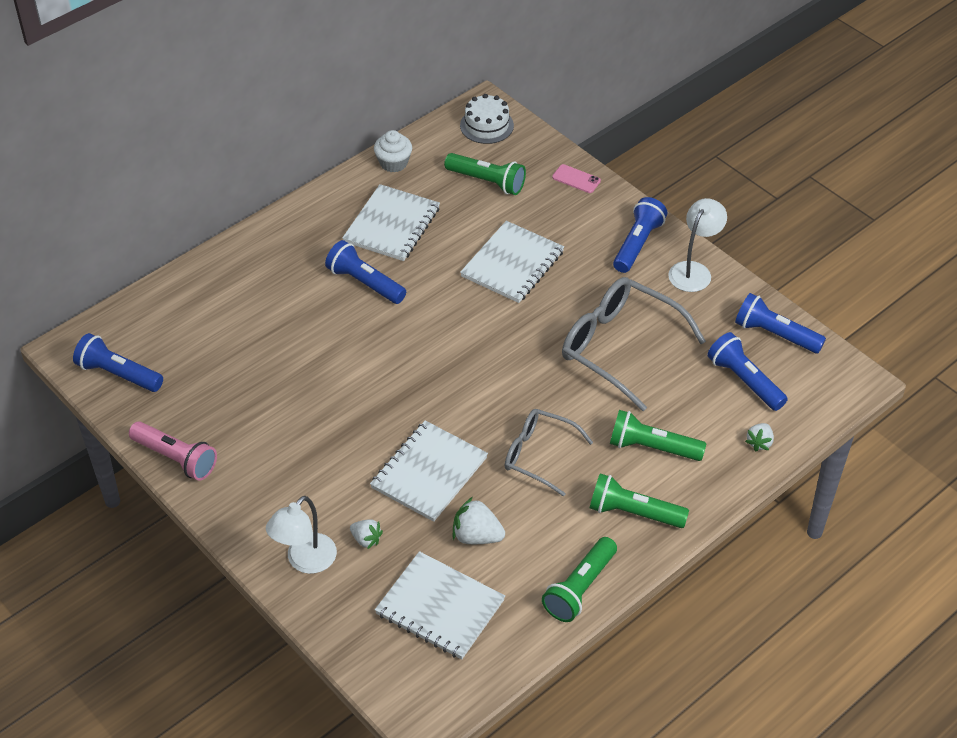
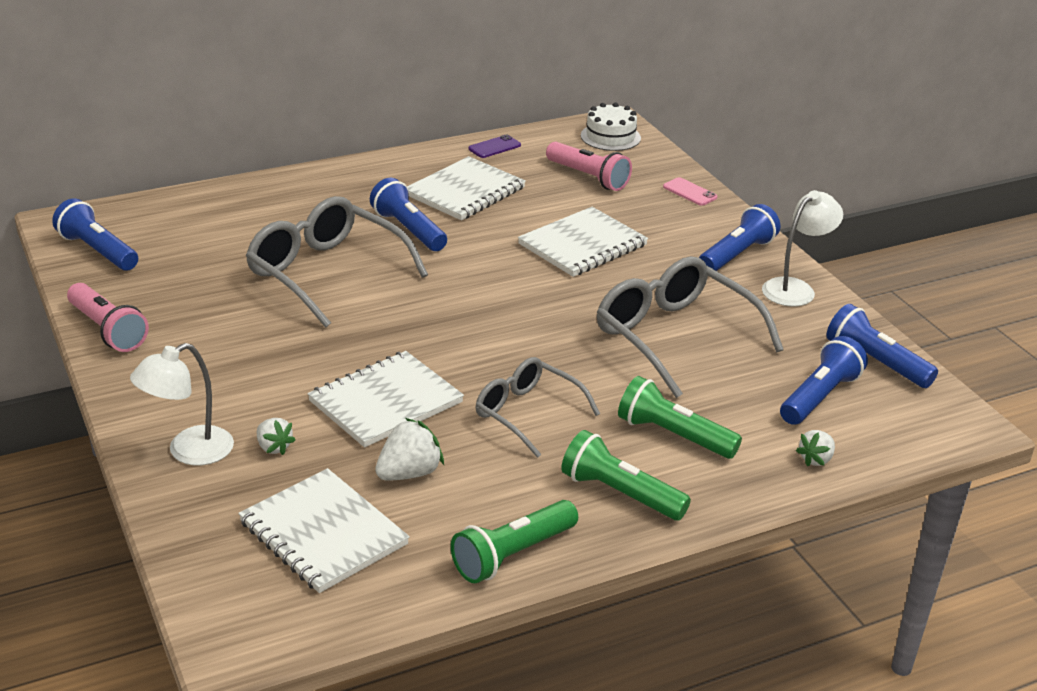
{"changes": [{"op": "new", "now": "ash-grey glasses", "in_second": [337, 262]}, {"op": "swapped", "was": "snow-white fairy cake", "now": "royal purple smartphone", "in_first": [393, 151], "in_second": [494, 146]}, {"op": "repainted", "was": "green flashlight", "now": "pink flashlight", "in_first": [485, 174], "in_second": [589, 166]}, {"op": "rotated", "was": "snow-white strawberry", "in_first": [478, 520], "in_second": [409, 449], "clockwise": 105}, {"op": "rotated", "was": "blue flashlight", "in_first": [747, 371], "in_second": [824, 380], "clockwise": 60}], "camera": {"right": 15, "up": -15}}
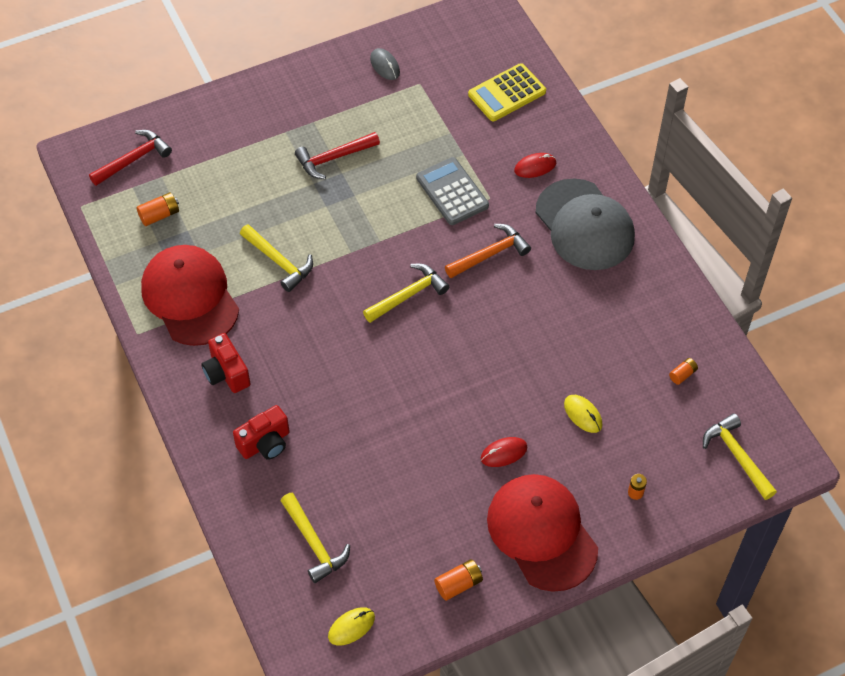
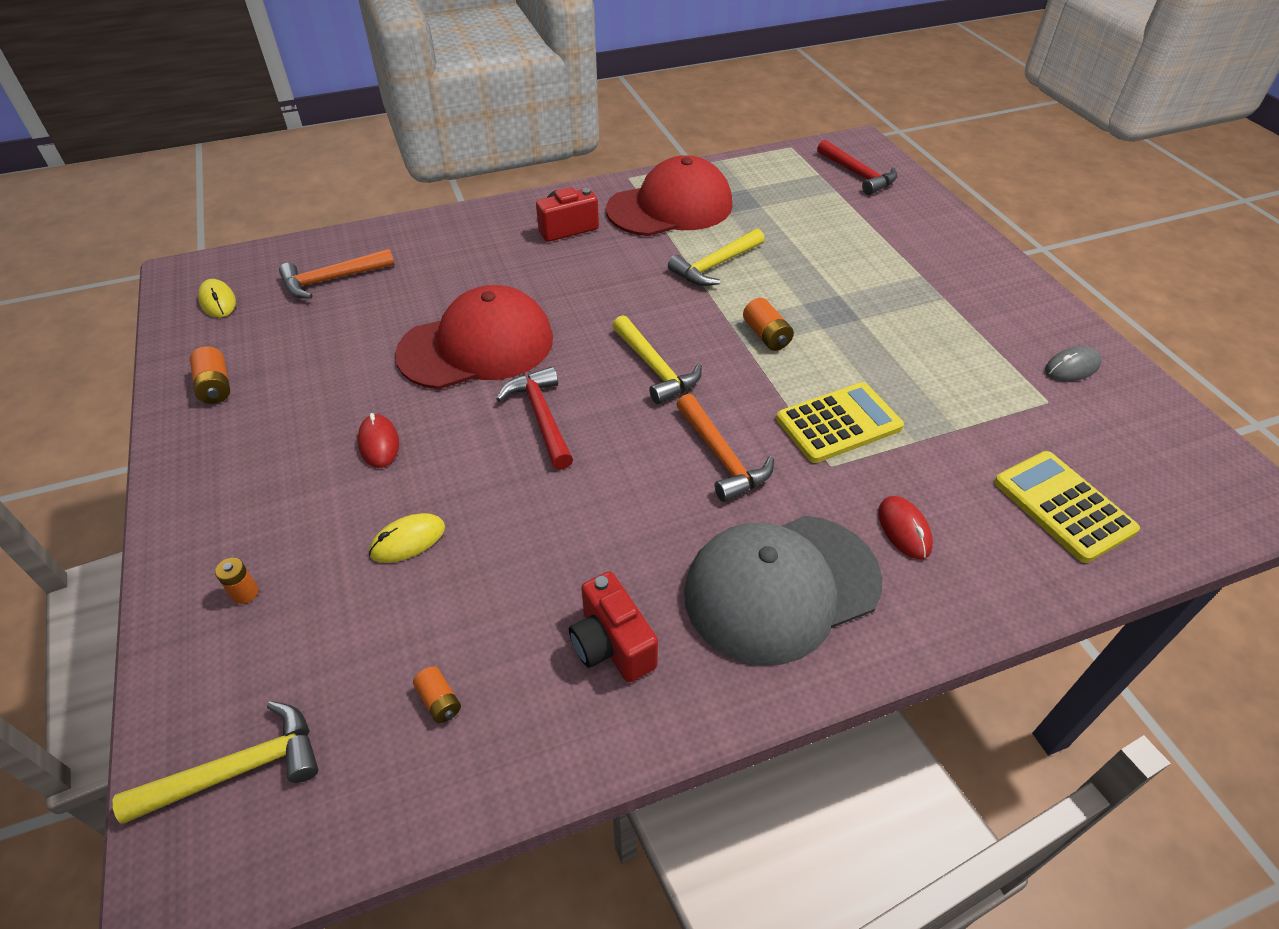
{"changes": [{"op": "shifted", "was": "bright orange AA battery", "in_first": [157, 209], "in_second": [768, 324]}, {"op": "shifted", "was": "crimson camera", "in_first": [261, 432], "in_second": [613, 626]}, {"op": "shifted", "was": "crimson carpenter's hammer", "in_first": [337, 155], "in_second": [534, 418]}, {"op": "shifted", "was": "crimson baseball cap", "in_first": [542, 533], "in_second": [474, 337]}, {"op": "repainted", "was": "yellow carpenter's hammer", "now": "bright orange carpenter's hammer", "in_first": [315, 538], "in_second": [337, 274]}, {"op": "repainted", "was": "ash-grey adding machine", "now": "yellow adding machine", "in_first": [452, 191], "in_second": [840, 422]}], "camera": {"right": 95, "up": -10}}
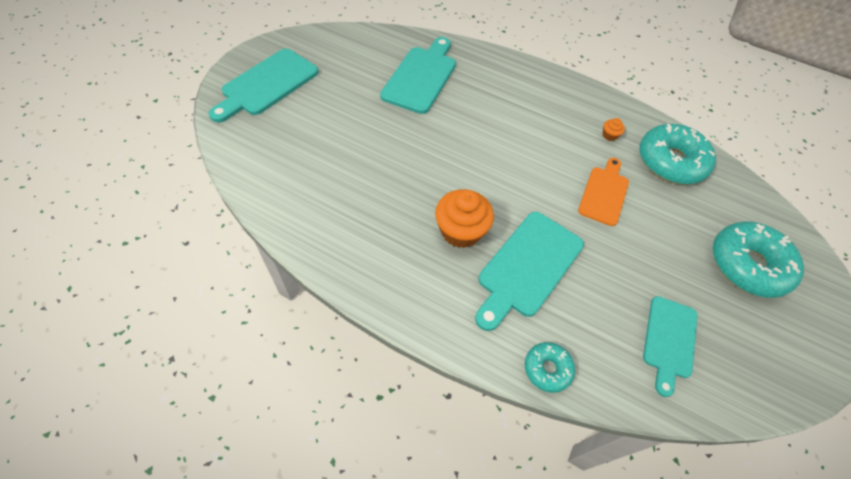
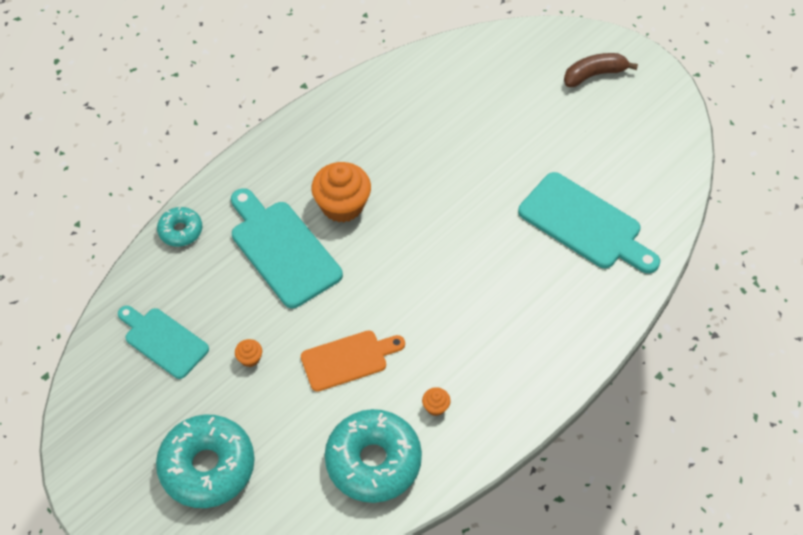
{"changes": [{"op": "new", "now": "bright orange fairy cake", "in_second": [248, 353]}, {"op": "swapped", "was": "turquoise cutting board", "now": "brown toy banana", "in_first": [263, 85], "in_second": [601, 70]}, {"op": "rotated", "was": "bright orange cutting board", "in_first": [603, 192], "in_second": [353, 361], "clockwise": -60}], "camera": {"right": 110, "up": 0}}
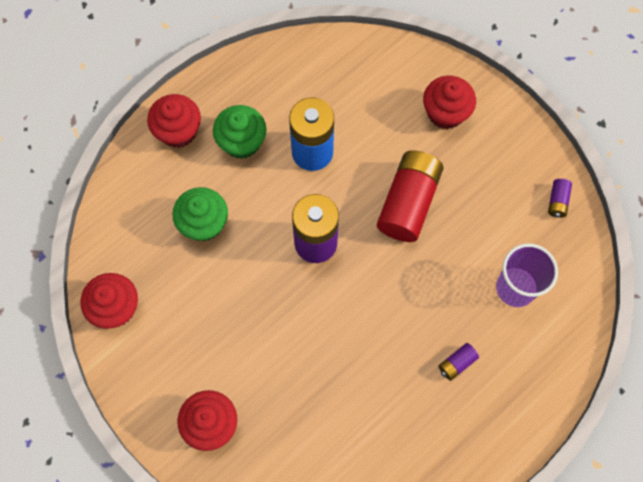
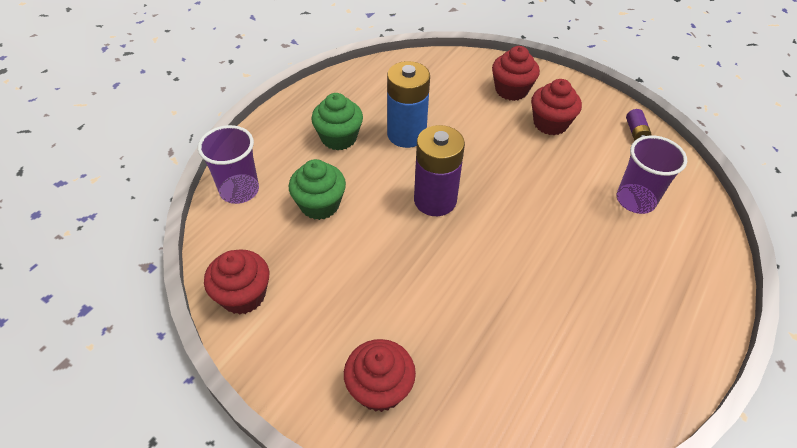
{"changes": [{"op": "gone", "was": "crimson AA battery", "in_first": [410, 196]}, {"op": "gone", "was": "royal purple AA battery", "in_first": [458, 362]}, {"op": "new", "now": "royal purple cup", "in_second": [228, 164]}, {"op": "shifted", "was": "crimson fairy cake", "in_first": [174, 121], "in_second": [556, 107]}], "camera": {"right": -15, "up": -20}}
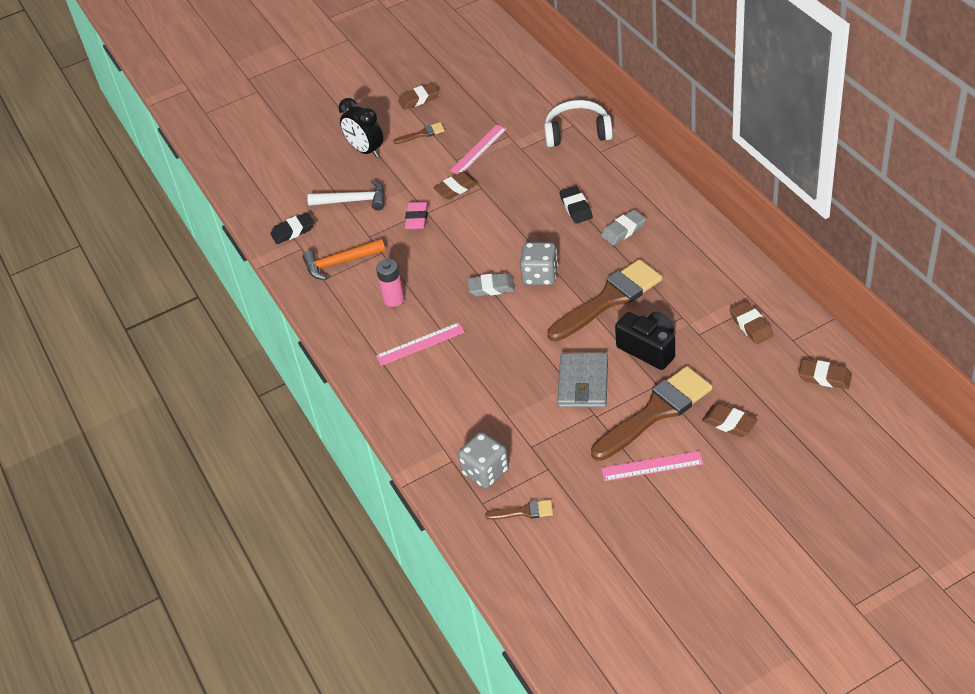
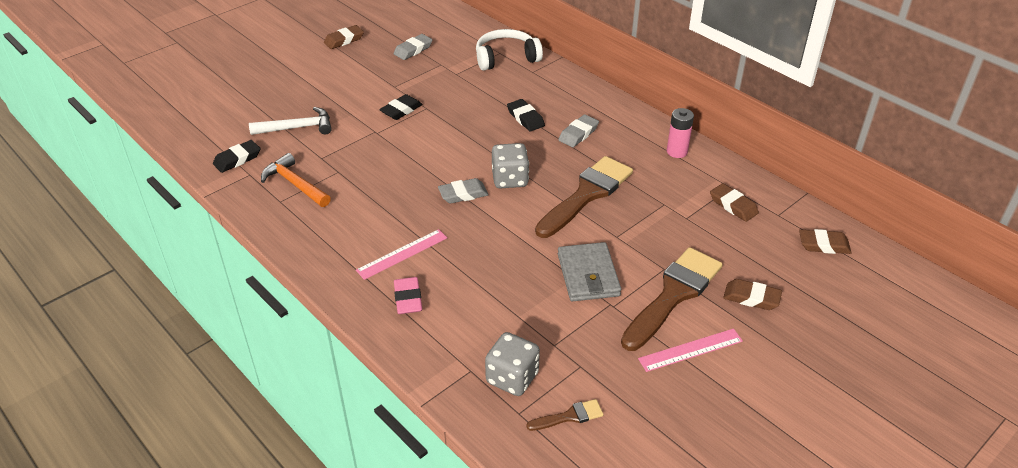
{"changes": [{"op": "gone", "was": "ebony alarm clock", "in_first": [361, 128]}, {"op": "gone", "was": "brown paint brush", "in_first": [419, 133]}, {"op": "gone", "was": "pink straightedge", "in_first": [478, 149]}, {"op": "gone", "was": "ebony camera", "in_first": [645, 341]}, {"op": "new", "now": "ash-grey eraser", "in_second": [413, 47]}, {"op": "shifted", "was": "pink AA battery", "in_first": [390, 283], "in_second": [680, 133]}, {"op": "shifted", "was": "pink eraser", "in_first": [416, 216], "in_second": [408, 295]}, {"op": "repainted", "was": "brown eraser", "now": "ebony eraser", "in_first": [455, 185], "in_second": [401, 107]}, {"op": "rotated", "was": "bright orange carpenter's hammer", "in_first": [343, 259], "in_second": [296, 180], "clockwise": 75}], "camera": {"right": -20, "up": -5}}
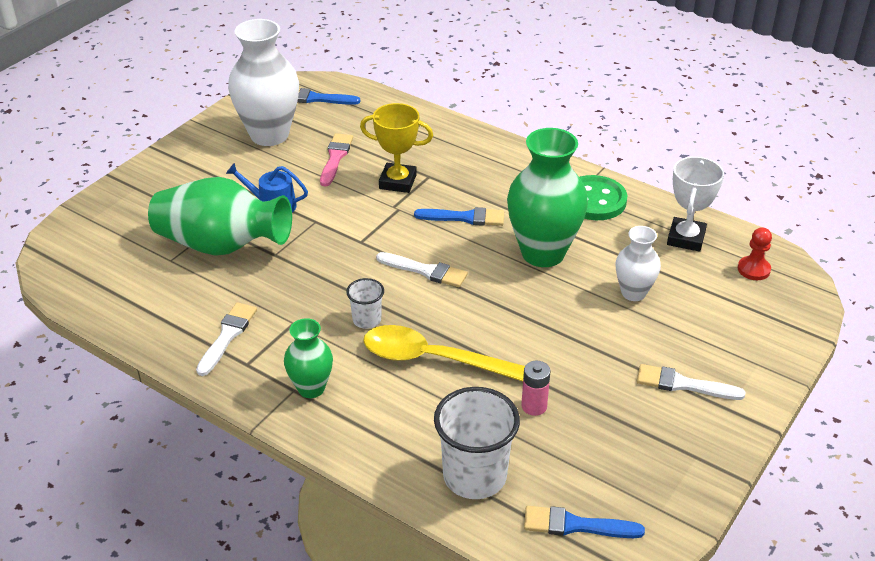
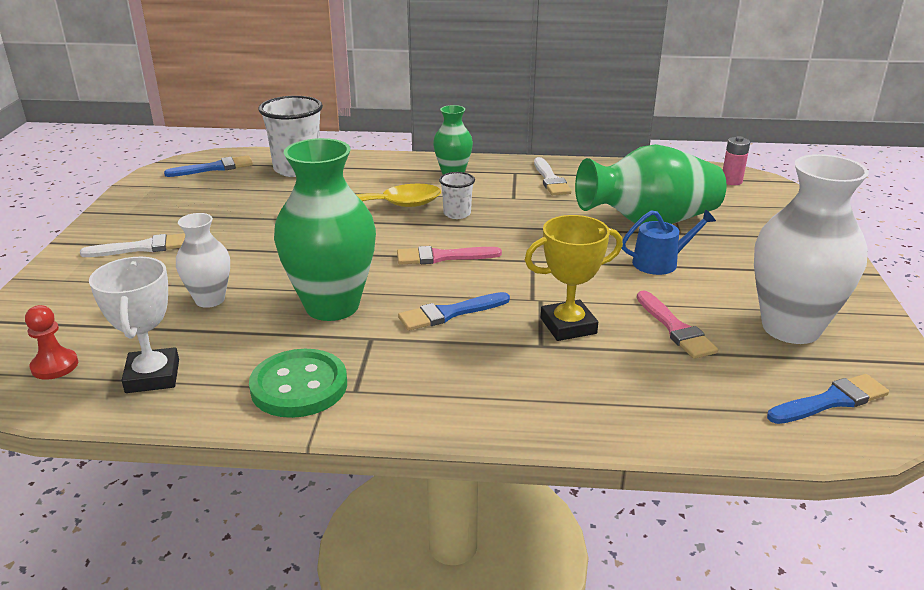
{"changes": [{"op": "shifted", "was": "pink AA battery", "in_first": [536, 388], "in_second": [736, 160]}, {"op": "repainted", "was": "snow-white paint brush", "now": "pink paint brush", "in_first": [422, 269], "in_second": [449, 255]}], "camera": {"right": 150, "up": -10}}
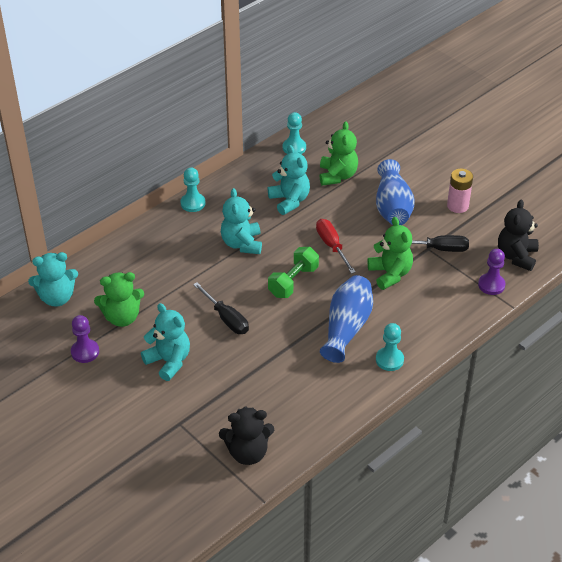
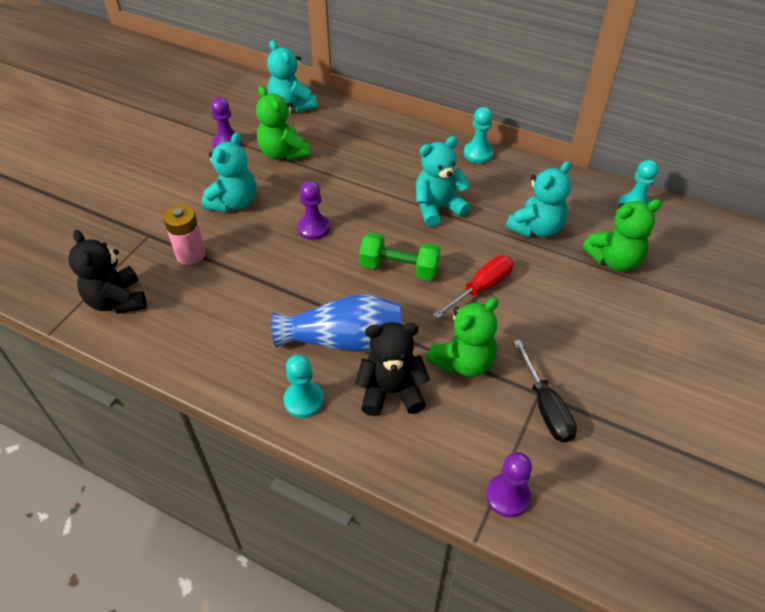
{"changes": [{"op": "gone", "was": "blue tall vase", "in_first": [395, 192]}, {"op": "shifted", "was": "pink AA battery", "in_first": [460, 191], "in_second": [184, 234]}, {"op": "shifted", "was": "ebony teddy bear", "in_first": [518, 235], "in_second": [392, 369]}, {"op": "swapped", "was": "ebony hand screwdriver", "now": "royal purple game pawn", "in_first": [221, 308], "in_second": [313, 210]}], "camera": {"right": 70, "up": 5}}
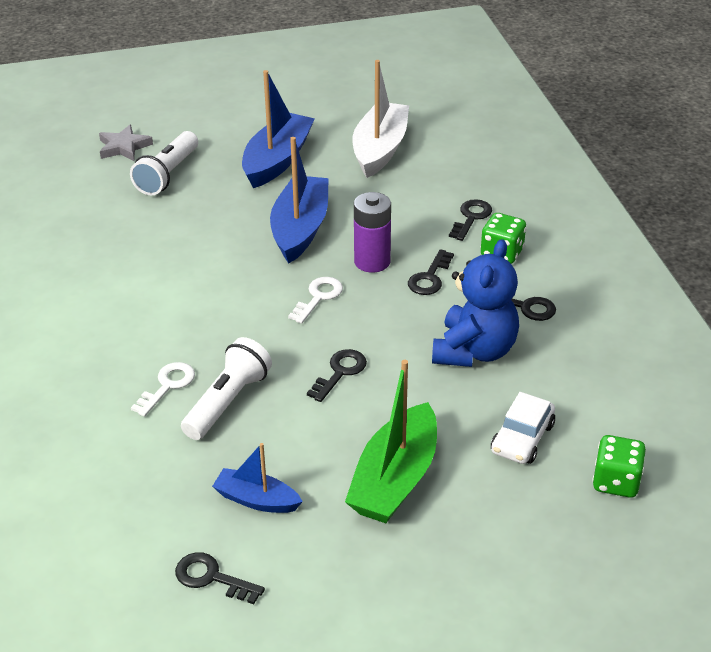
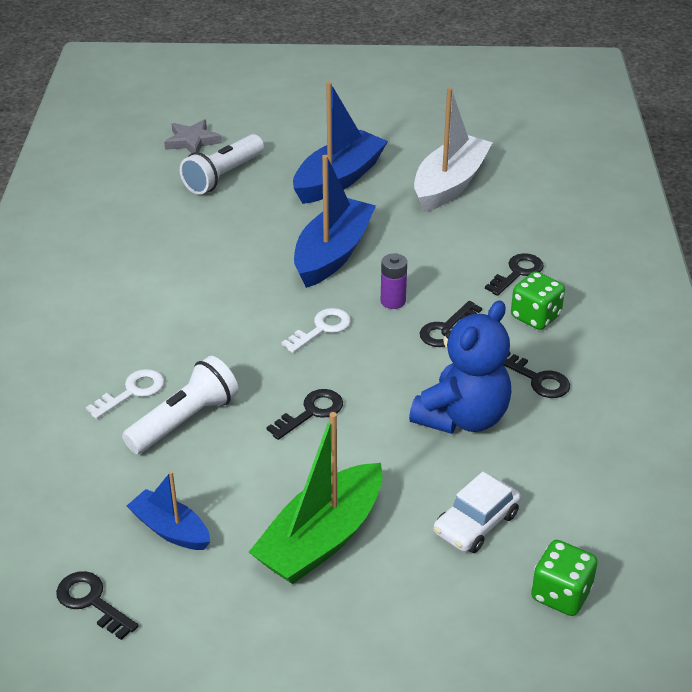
{"changes": [{"op": "scaled", "was": "royal purple AA battery", "in_first": [372, 232], "in_second": [394, 281], "ratio": 0.65}], "camera": {"right": 15, "up": 0}}
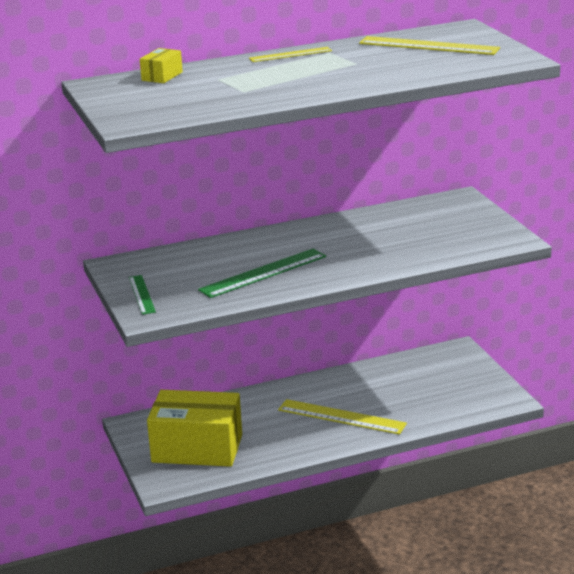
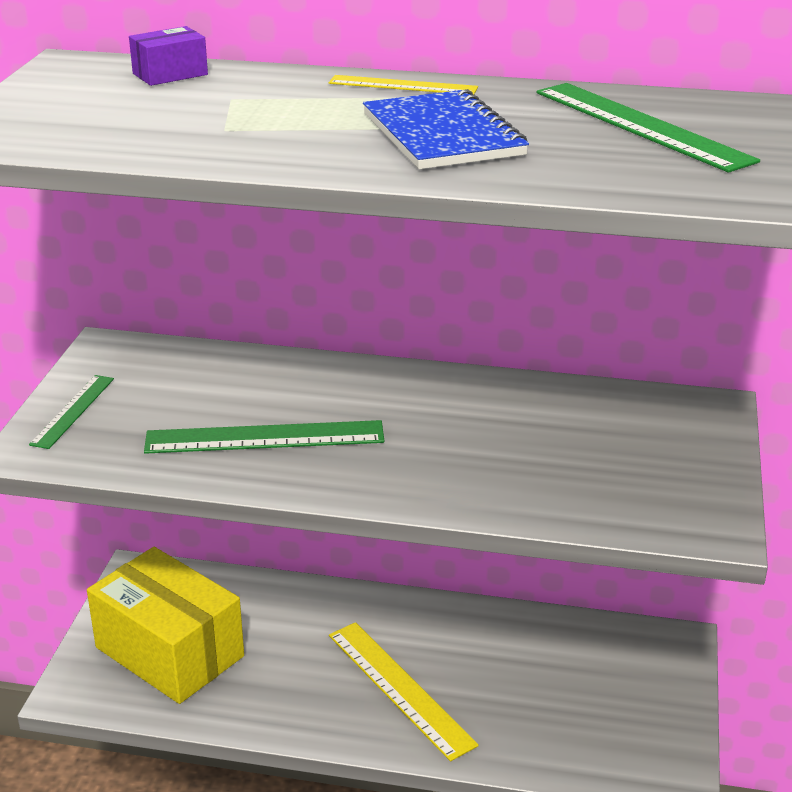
{"changes": [{"op": "new", "now": "blue notepad", "in_second": [446, 129]}, {"op": "repainted", "was": "yellow parcel", "now": "royal purple parcel", "in_first": [161, 65], "in_second": [168, 56]}, {"op": "repainted", "was": "yellow straightedge", "now": "green straightedge", "in_first": [429, 45], "in_second": [648, 128]}], "camera": {"right": 30, "up": 5}}
